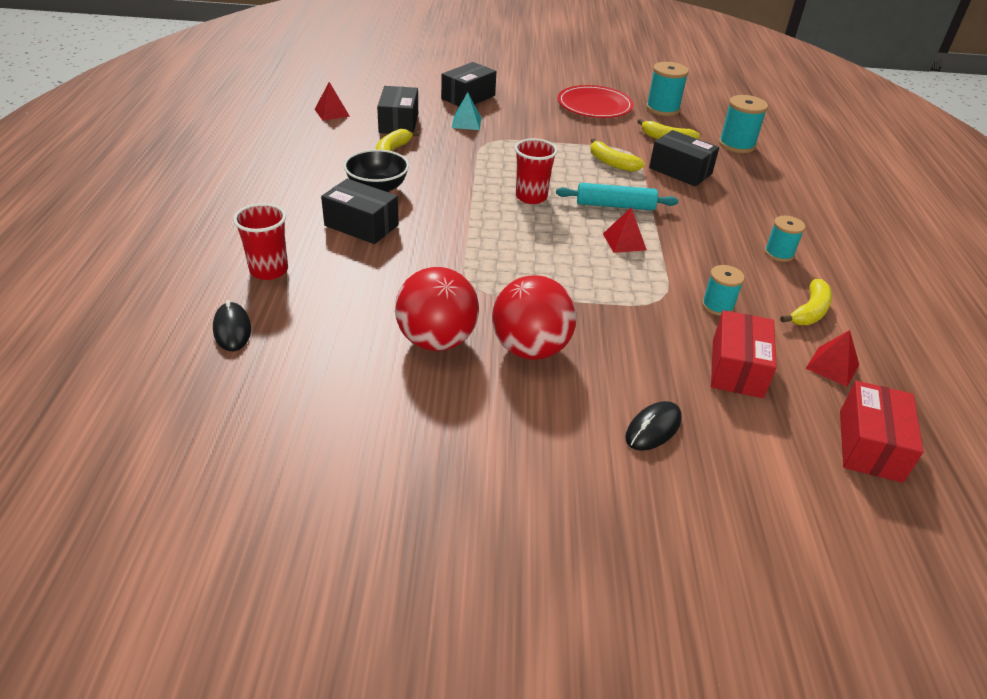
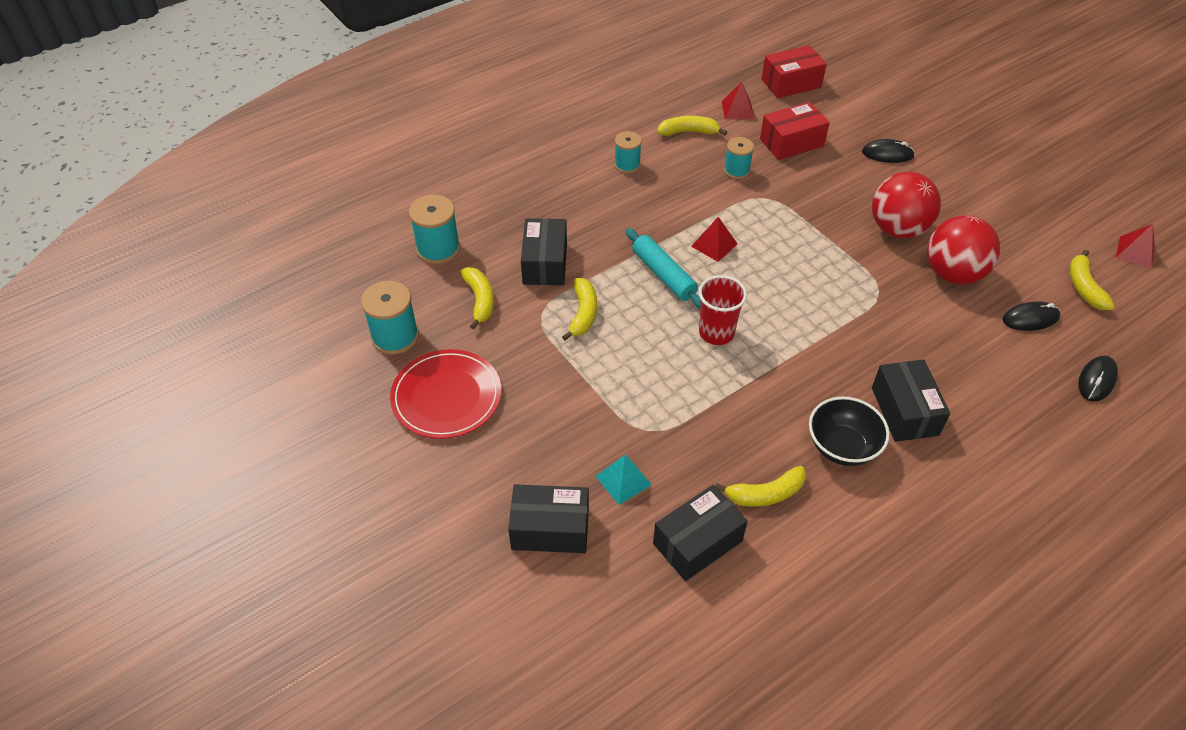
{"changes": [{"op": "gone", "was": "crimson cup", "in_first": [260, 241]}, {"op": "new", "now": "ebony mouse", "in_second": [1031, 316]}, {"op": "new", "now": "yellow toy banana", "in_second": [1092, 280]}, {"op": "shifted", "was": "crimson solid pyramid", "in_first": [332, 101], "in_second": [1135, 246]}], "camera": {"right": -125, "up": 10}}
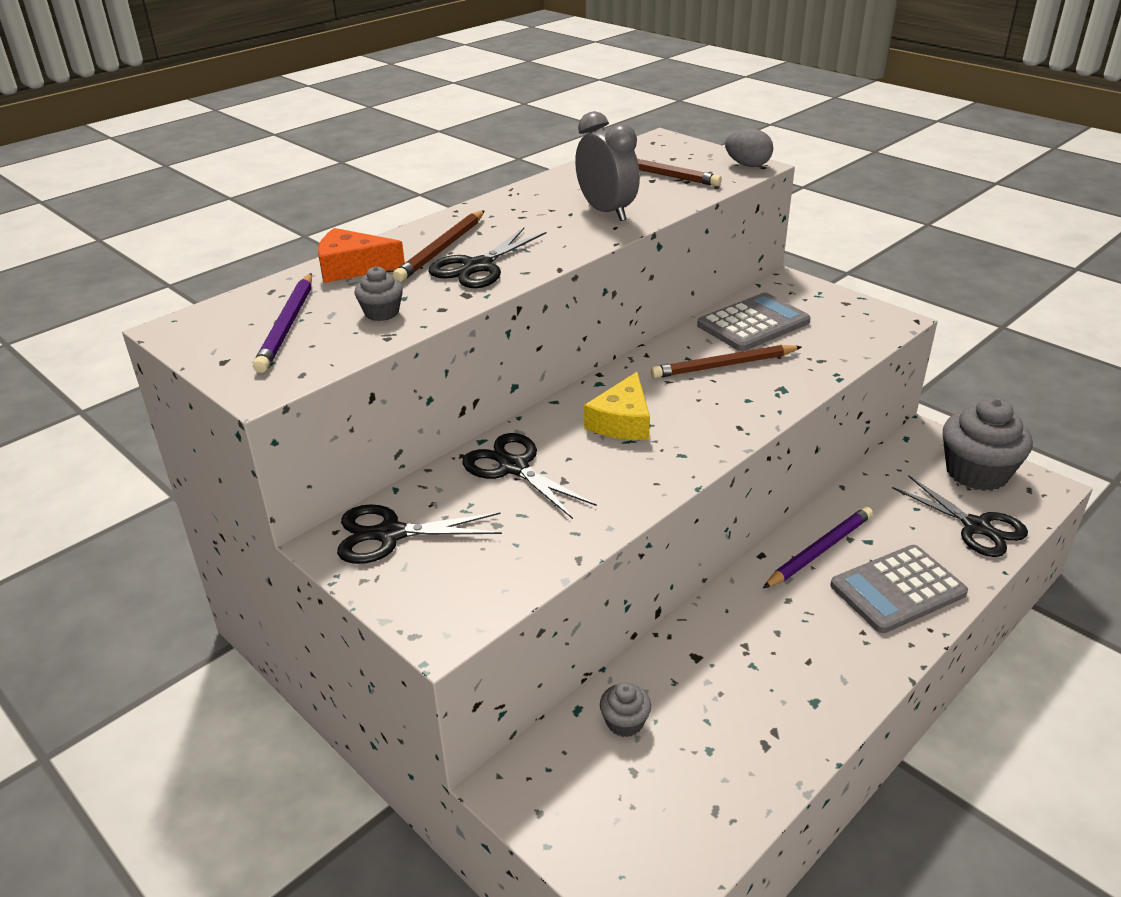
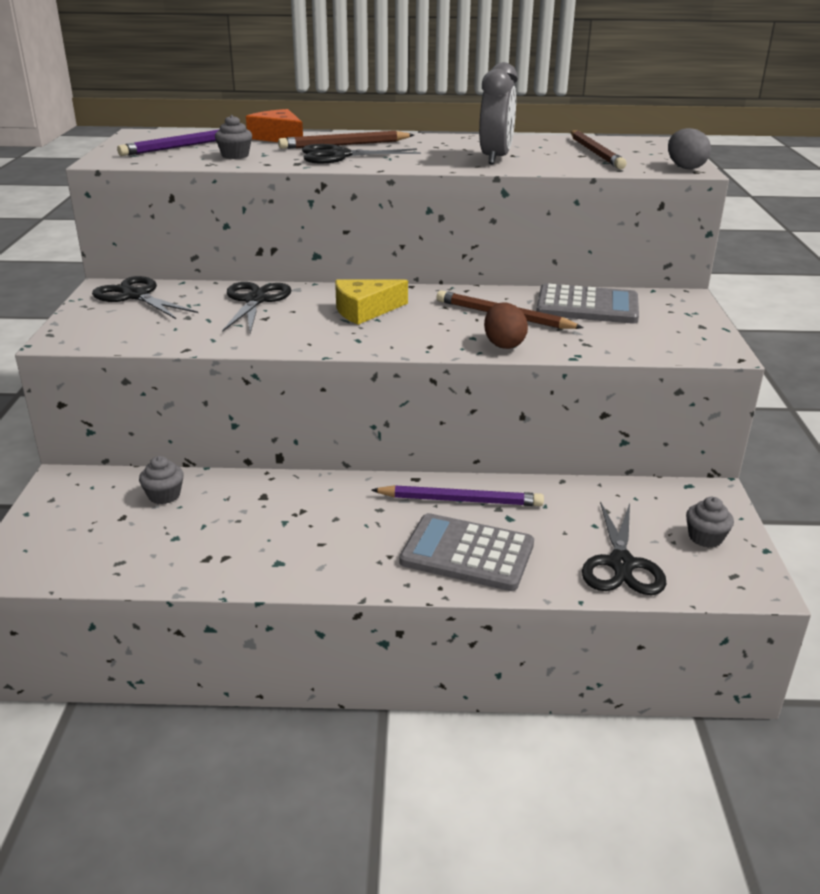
{"changes": [{"op": "new", "now": "brown toy egg", "in_second": [506, 325]}, {"op": "scaled", "was": "ash-grey fairy cake", "in_first": [988, 444], "in_second": [710, 522], "ratio": 0.47}], "camera": {"right": 45, "up": -5}}
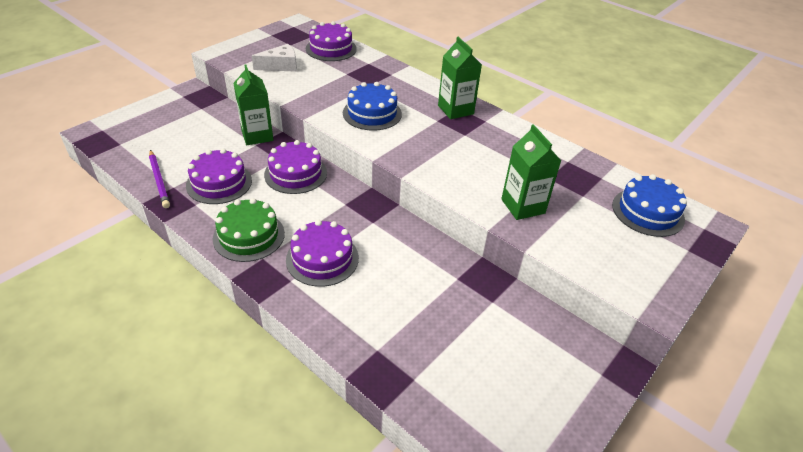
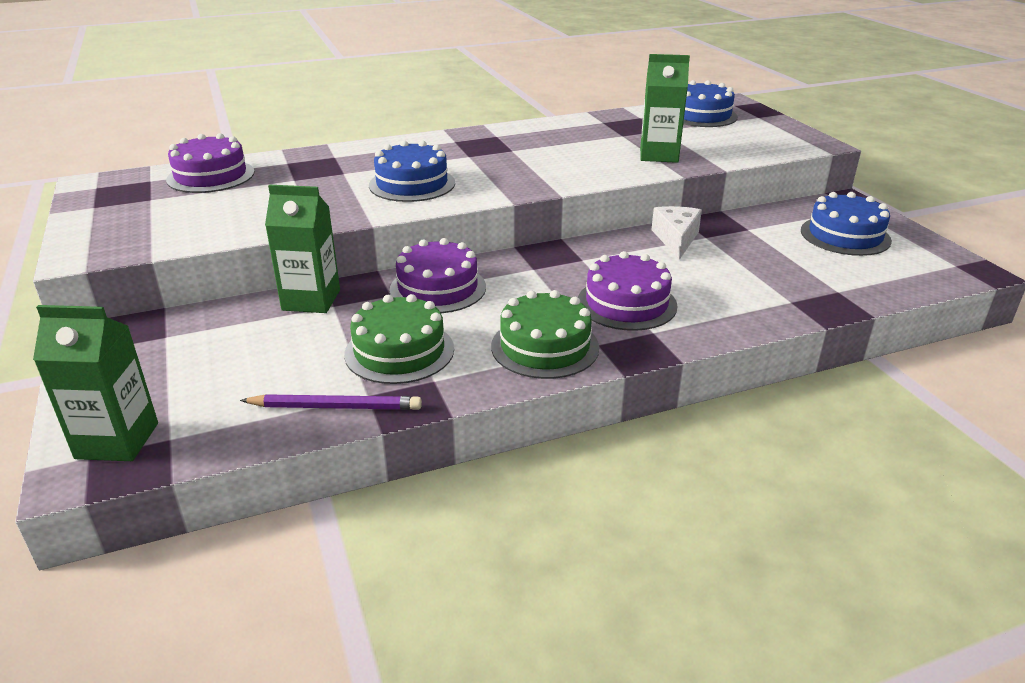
{"changes": [{"op": "new", "now": "blue layer cake", "in_second": [846, 224]}, {"op": "shifted", "was": "snow-white cheese", "in_first": [274, 58], "in_second": [676, 233]}, {"op": "shifted", "was": "green milk carton", "in_first": [460, 78], "in_second": [95, 383]}, {"op": "repainted", "was": "royal purple layer cake", "now": "green layer cake", "in_first": [219, 176], "in_second": [399, 339]}], "camera": {"right": -60, "up": -10}}
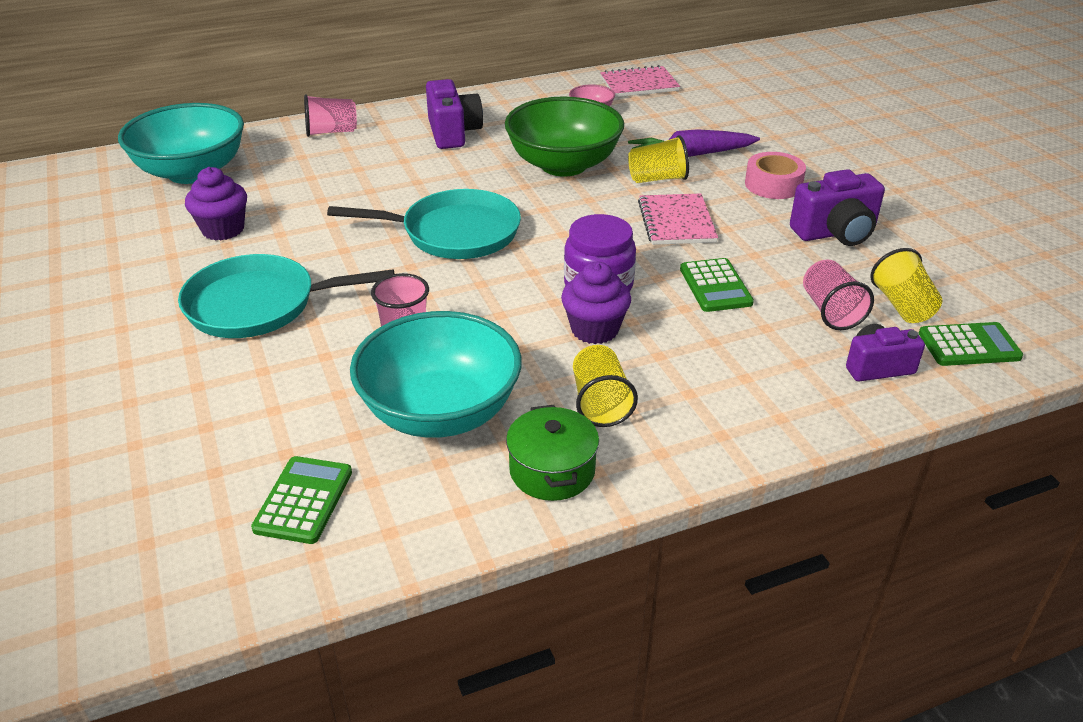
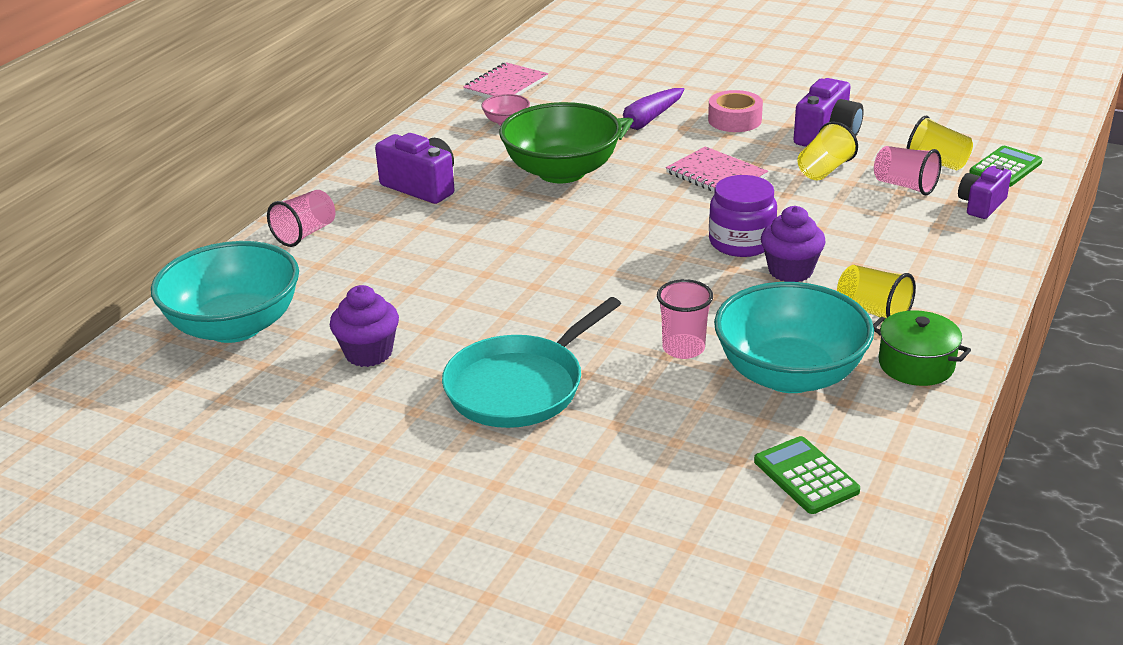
{"changes": [{"op": "gone", "was": "turquoise frying pan", "in_first": [424, 224]}, {"op": "gone", "was": "green adding machine", "in_first": [717, 285]}, {"op": "shifted", "was": "yellow cup", "in_first": [658, 159], "in_second": [827, 151]}], "camera": {"right": -40, "up": -5}}
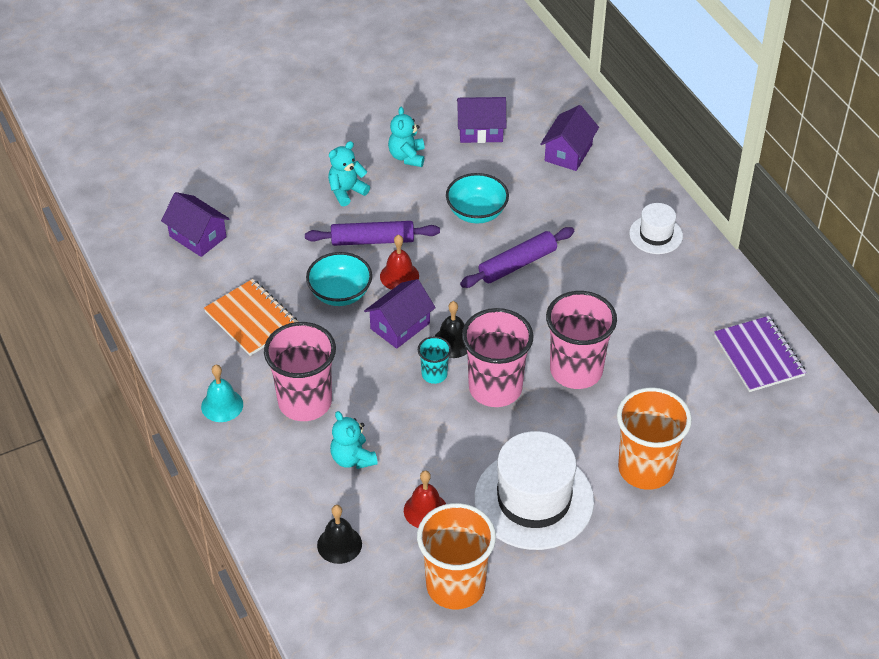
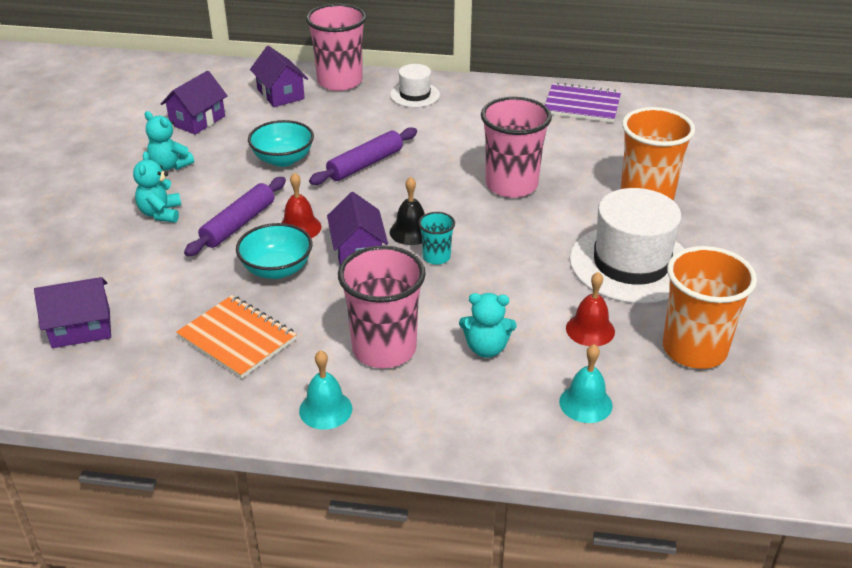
{"changes": [{"op": "shifted", "was": "pink cup", "in_first": [498, 357], "in_second": [336, 47]}, {"op": "repainted", "was": "ebony school bell", "now": "turquoise school bell", "in_first": [339, 534], "in_second": [586, 383]}, {"op": "rotated", "was": "bright orange notepad", "in_first": [251, 317], "in_second": [236, 337], "clockwise": 45}, {"op": "rotated", "was": "royal purple dough roller", "in_first": [517, 257], "in_second": [363, 156], "clockwise": 45}], "camera": {"right": -55, "up": -10}}
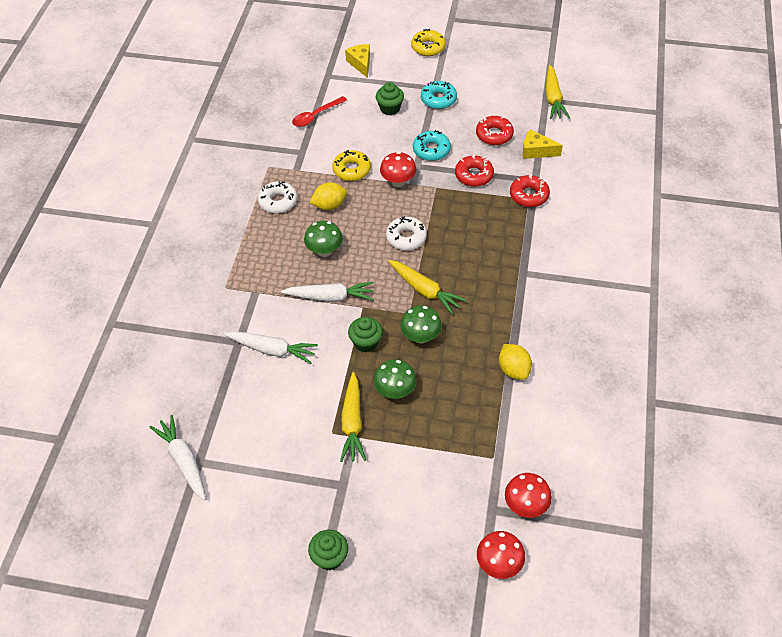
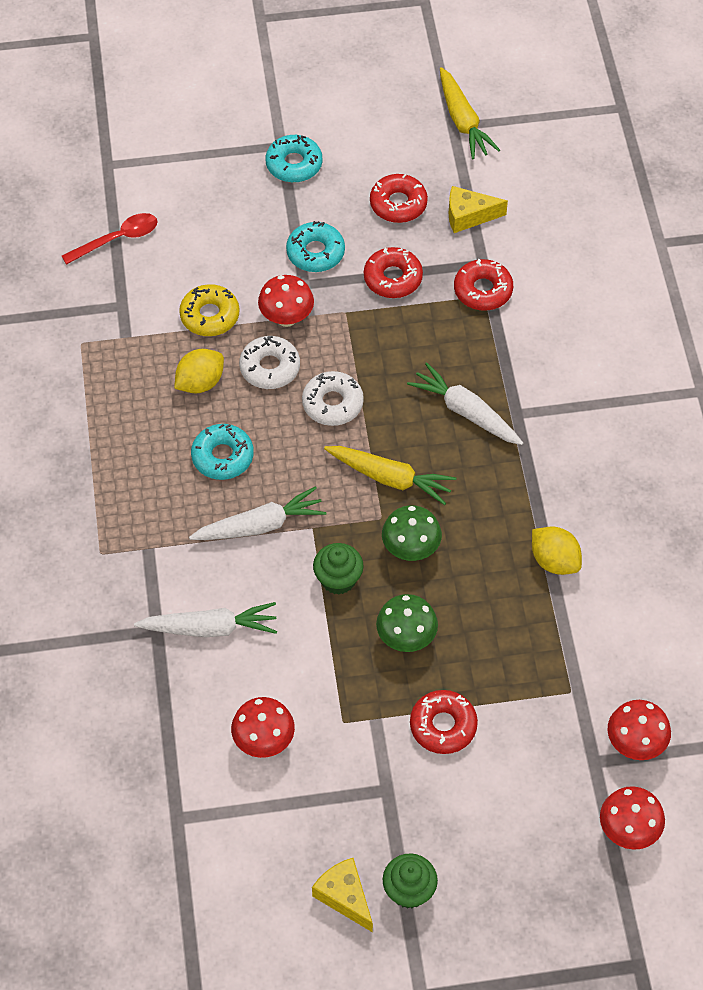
{"changes": [{"op": "gone", "was": "yellow root vegetable", "in_first": [353, 417]}, {"op": "gone", "was": "green fairy cake", "in_first": [390, 98]}, {"op": "gone", "was": "yellow doughnut", "in_first": [428, 42]}, {"op": "new", "now": "crimson mushroom", "in_second": [263, 727]}, {"op": "new", "now": "crimson doughnut", "in_second": [444, 722]}, {"op": "shifted", "was": "snow-white root vegetable", "in_first": [177, 457], "in_second": [465, 403]}, {"op": "shifted", "was": "snow-white doughnut", "in_first": [277, 197], "in_second": [269, 362]}, {"op": "shifted", "was": "yellow cheese", "in_first": [357, 61], "in_second": [342, 895]}, {"op": "swapped", "was": "green mushroom", "now": "turquoise doughnut", "in_first": [323, 239], "in_second": [222, 452]}, {"op": "rotated", "was": "crimson spoon", "in_first": [319, 111], "in_second": [110, 239], "clockwise": -150}], "camera": {"right": -20, "up": 5}}
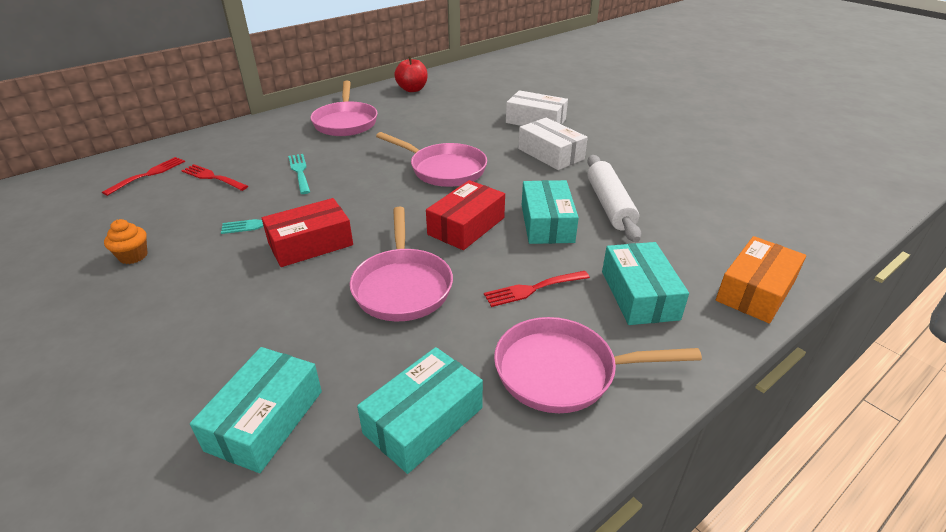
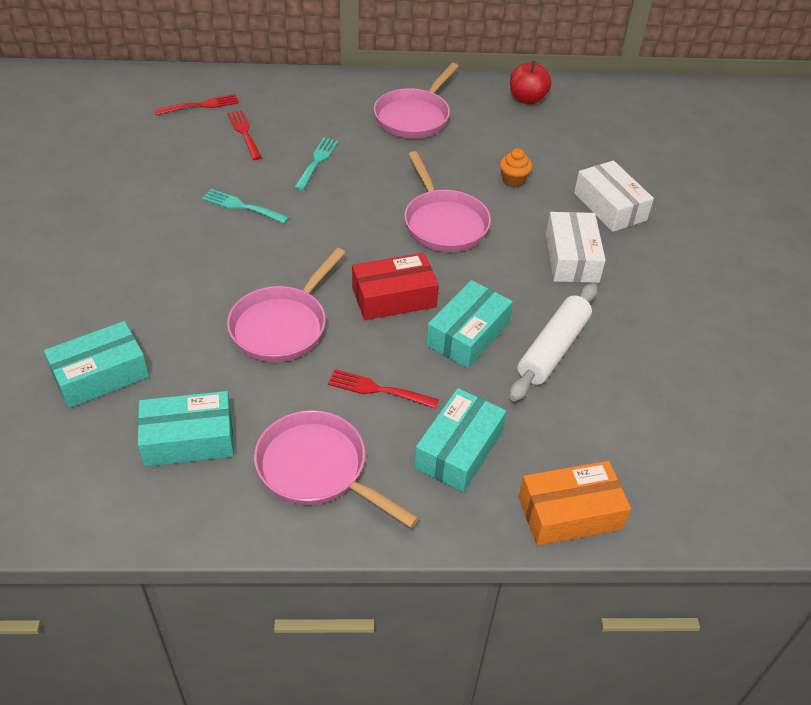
{"changes": [{"op": "gone", "was": "crimson parcel", "in_first": [307, 232]}, {"op": "shifted", "was": "bright orange fairy cake", "in_first": [126, 241], "in_second": [516, 167]}], "camera": {"right": 35, "up": 10}}
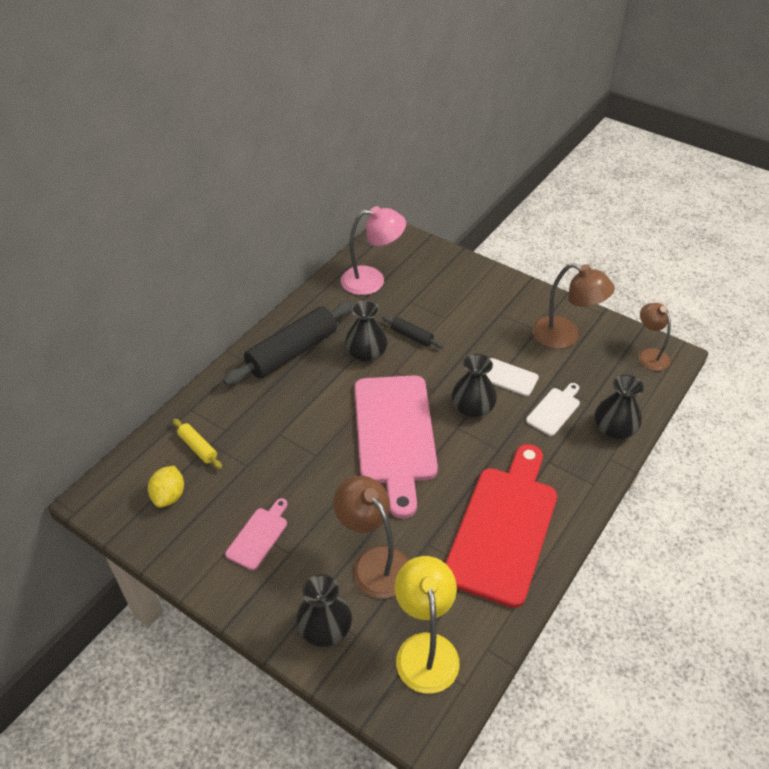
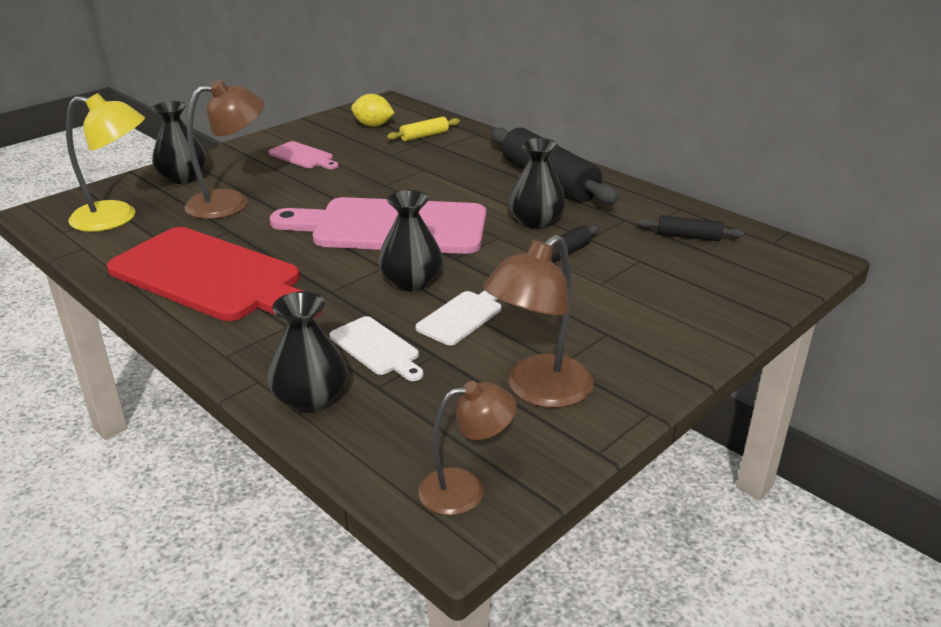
{"changes": [{"op": "swapped", "was": "pink lamp", "now": "ebony dough roller", "in_first": [373, 250], "in_second": [691, 228]}], "camera": {"right": 100, "up": -15}}
